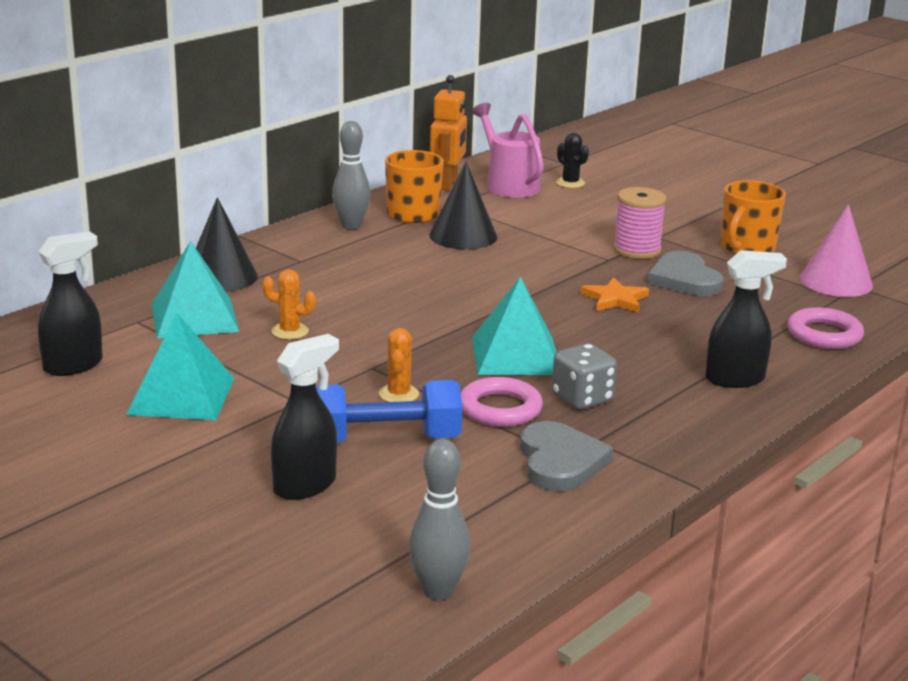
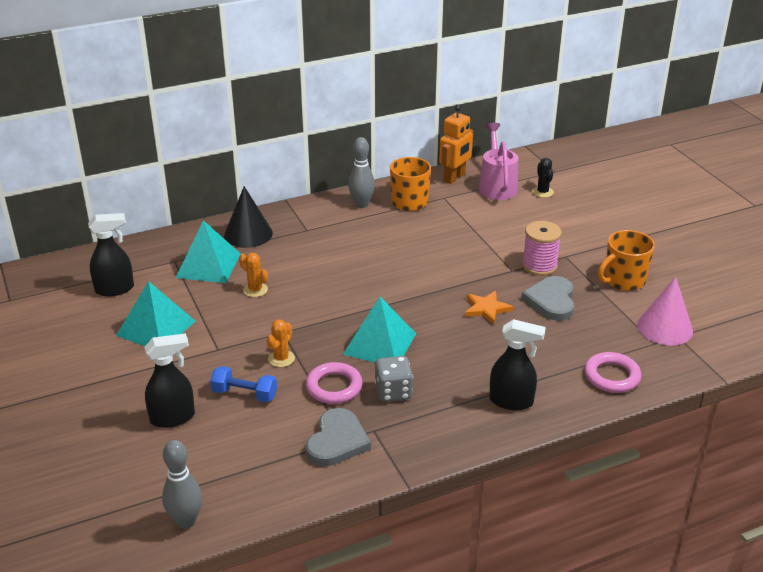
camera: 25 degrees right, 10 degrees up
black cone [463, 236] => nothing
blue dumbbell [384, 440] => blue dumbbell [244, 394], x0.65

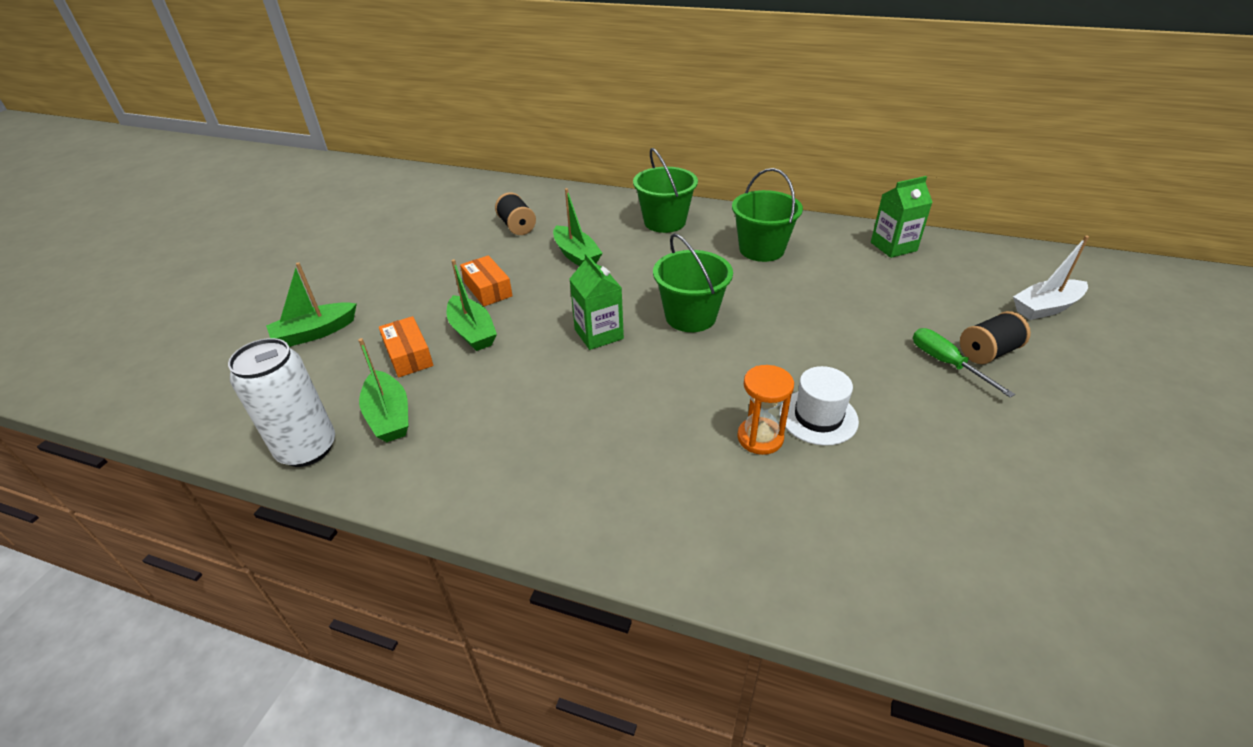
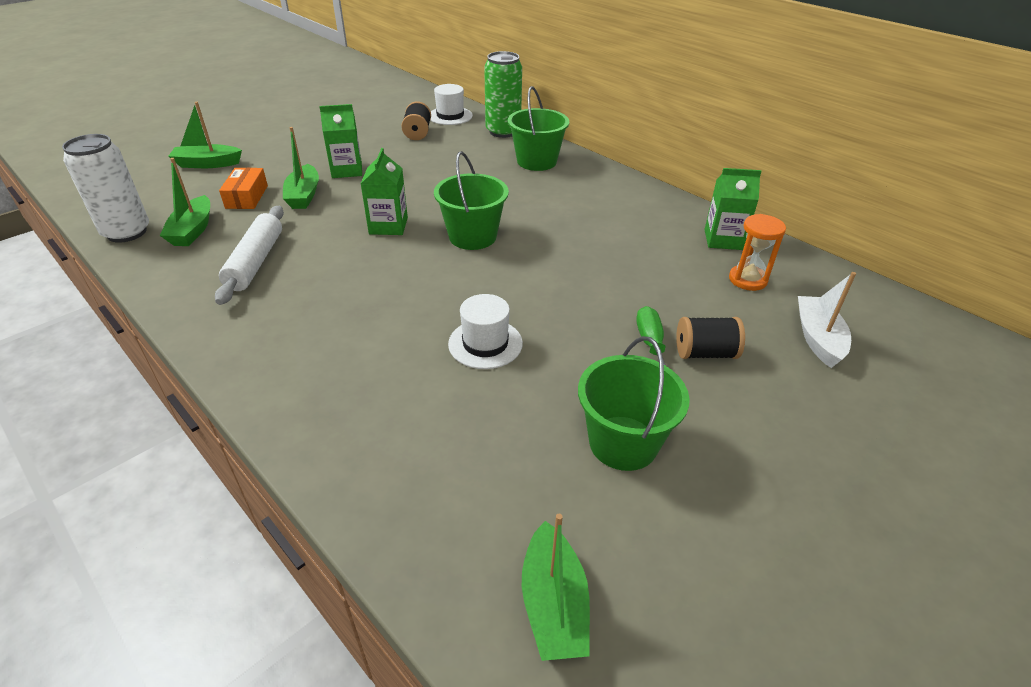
camera: 25 degrees right, 0 degrees up
nothing => white rolling pin [255, 262]
nothing => white hat [450, 116]
nothing => green can [503, 131]
green boat [576, 255] => green boat [553, 604], shifted
green bucket [761, 249] => green bucket [623, 443], shifted
orange hourglass [760, 438] => orange hourglass [747, 279], shifted
orange box [488, 289] => green carton [347, 170]
white boat [1045, 307] => white boat [818, 338], 90 degrees clockwise

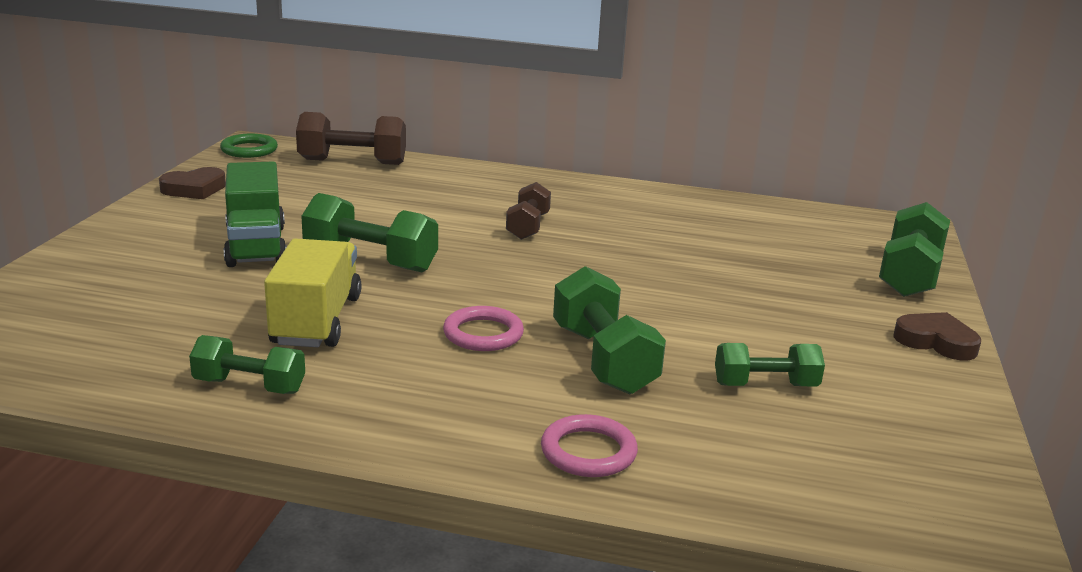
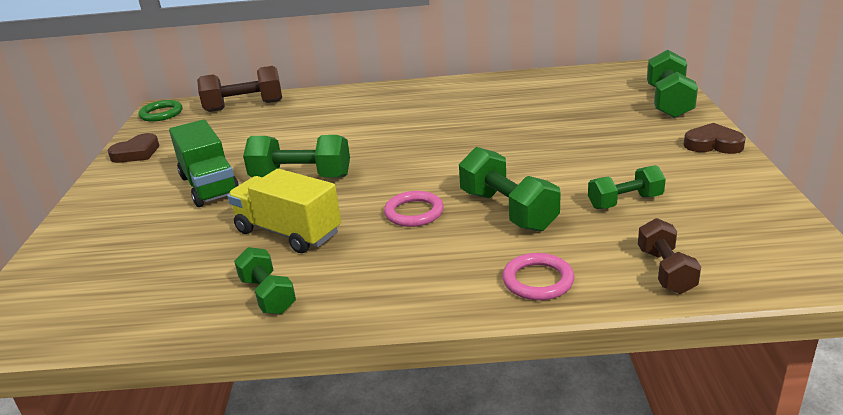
camera: 10 degrees left, 5 degrees up
brown dumbbell [528, 227] => brown dumbbell [665, 271], shifted
green dumbbell [249, 386] => green dumbbell [268, 295], 60 degrees clockwise
yellow truck [316, 321] => yellow truck [288, 232], 45 degrees counterclockwise

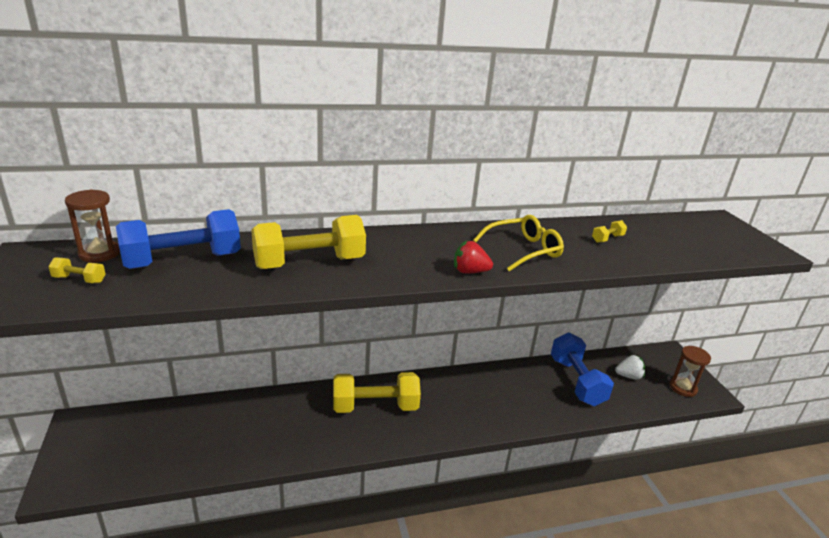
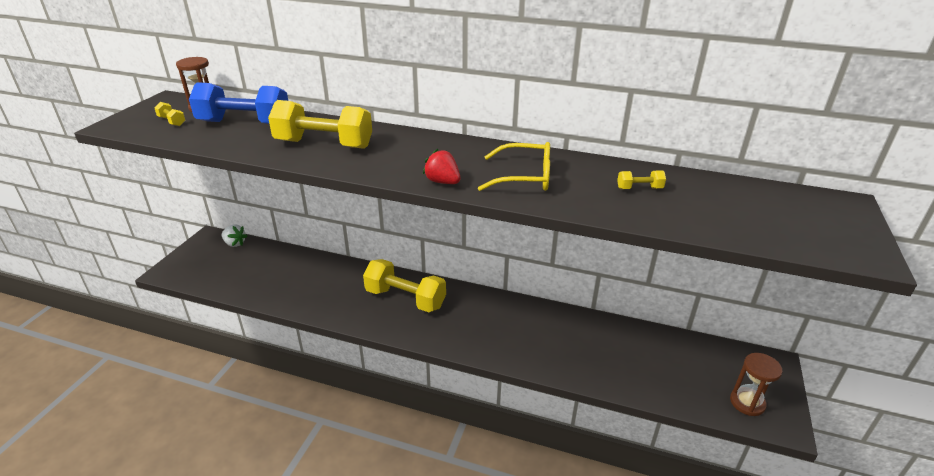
camera: 35 degrees right, 5 degrees up
blue dumbbell [576, 381] => nothing
white strawberry [628, 376] => white strawberry [235, 243], shifted

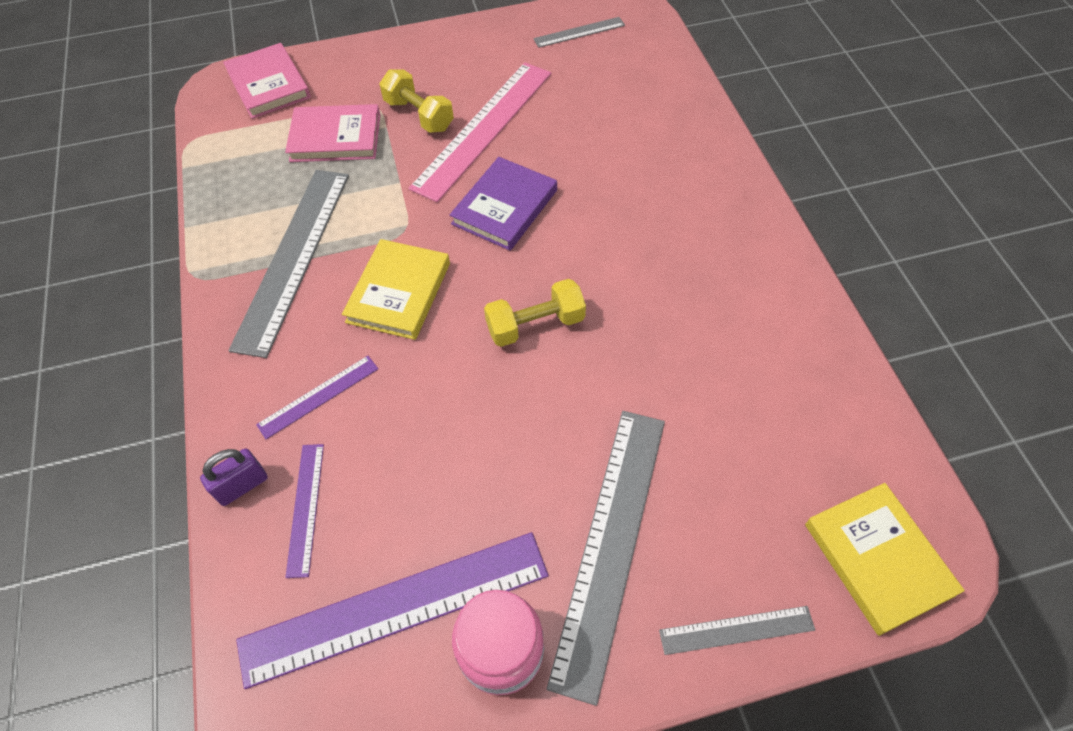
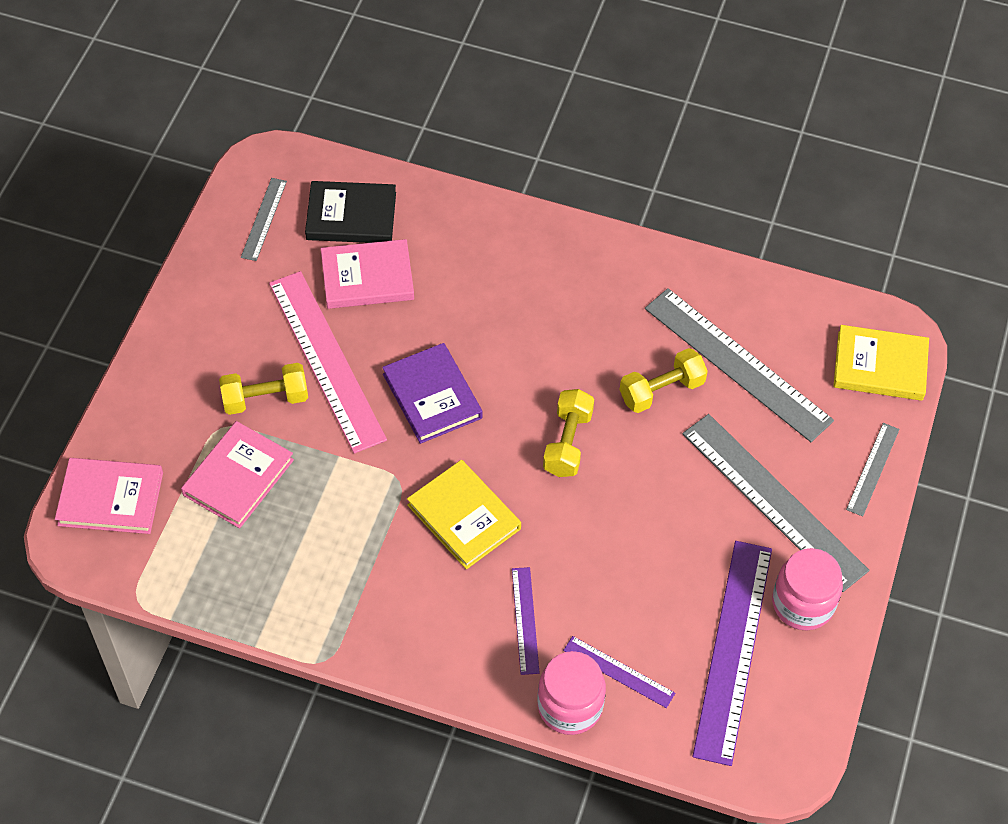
camera: 60 degrees left, 0 degrees up
nothing => black book [351, 216]
nothing => pink book [367, 277]
nothing => yellow dumbbell [661, 390]
grey ruler [293, 257] => grey ruler [737, 364], shifted
purple padlock [242, 486] => pink jar [570, 706]

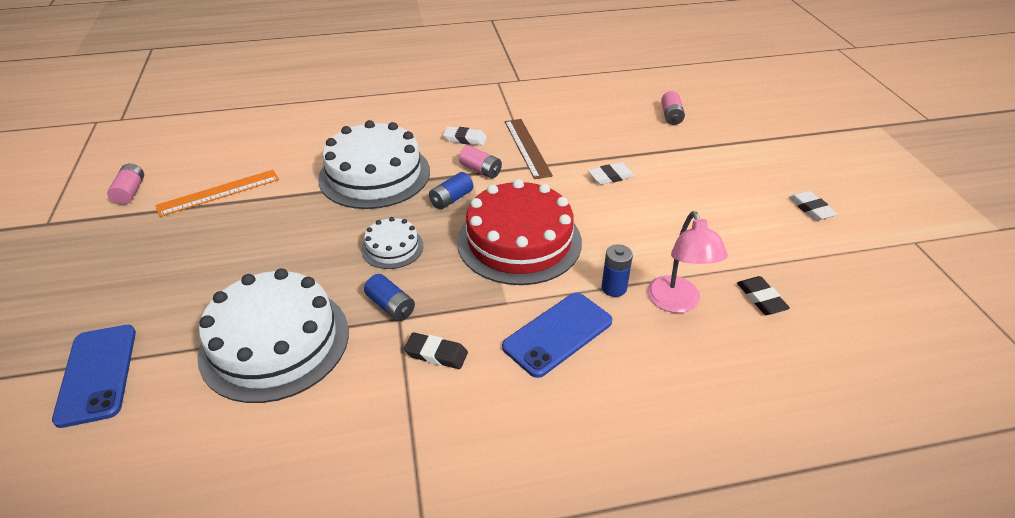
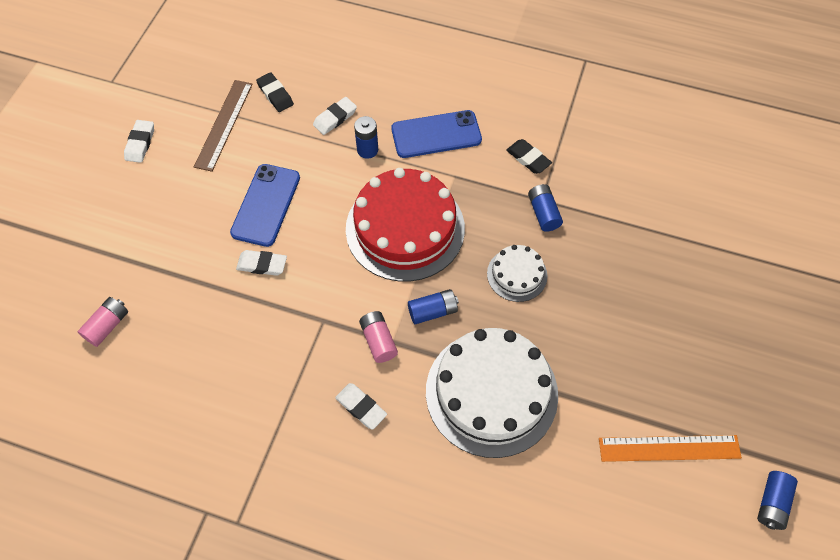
camera: 150 degrees left, 20 degrees up
white cake [275, 342] => nothing
blue phone [97, 374] => blue phone [266, 205], shifted
brown ruler [527, 147] => brown ruler [224, 124], shifted
pink lamp [677, 303] => white eraser [335, 118]
pink battery [130, 192] => blue battery [772, 503]
black eraser [761, 298] => black eraser [275, 94], 45 degrees counterclockwise

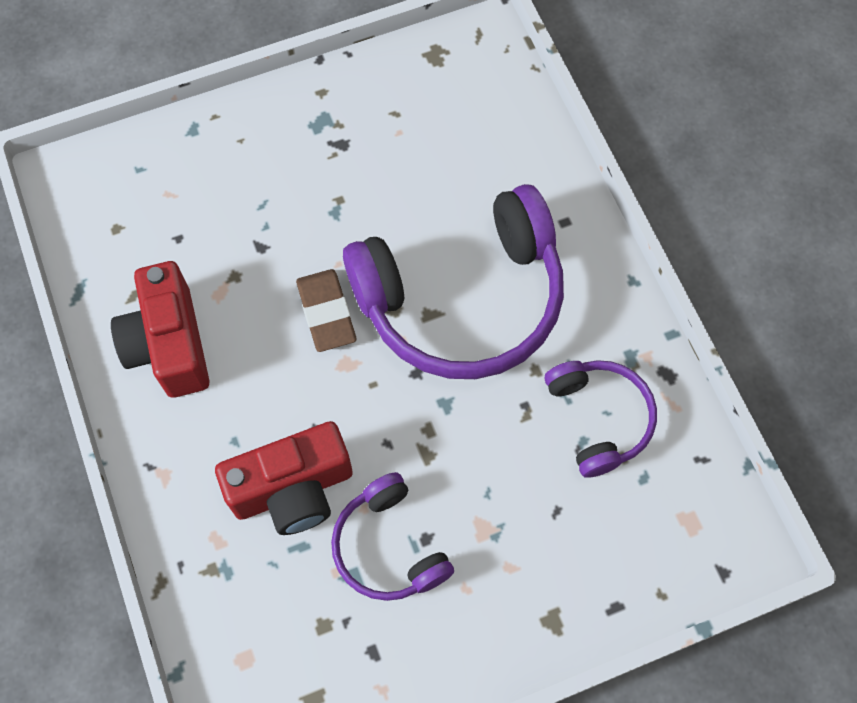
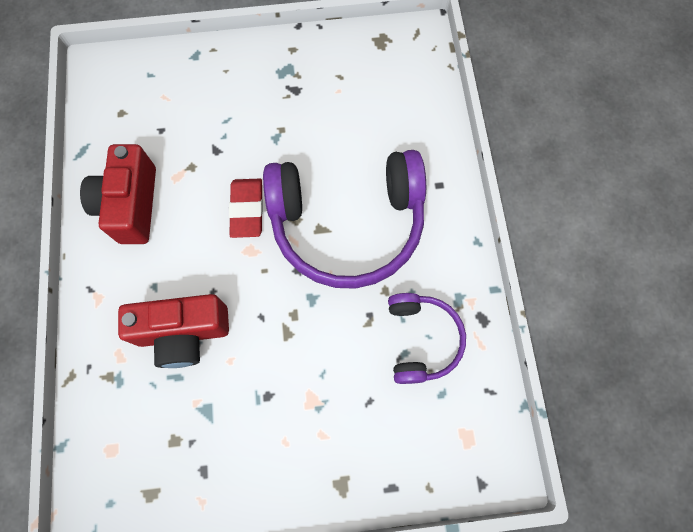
camera: 15 degrees right, 5 degrees up
purple headphones [389, 547] => nothing
brown eraser [326, 313] => red eraser [247, 209]

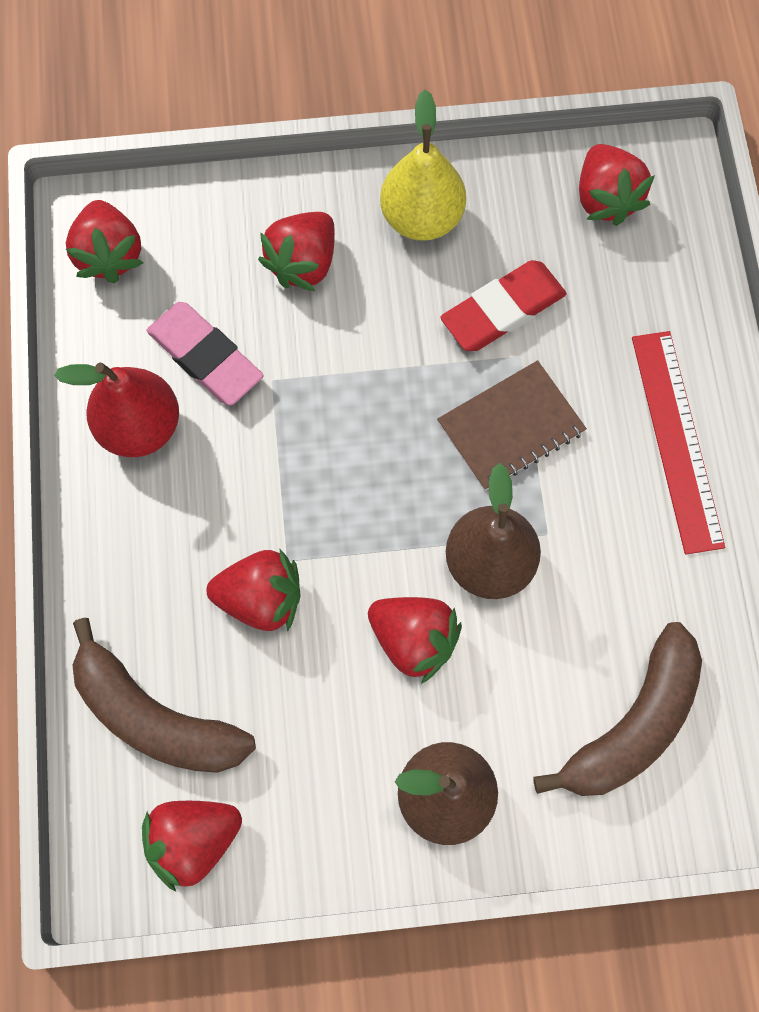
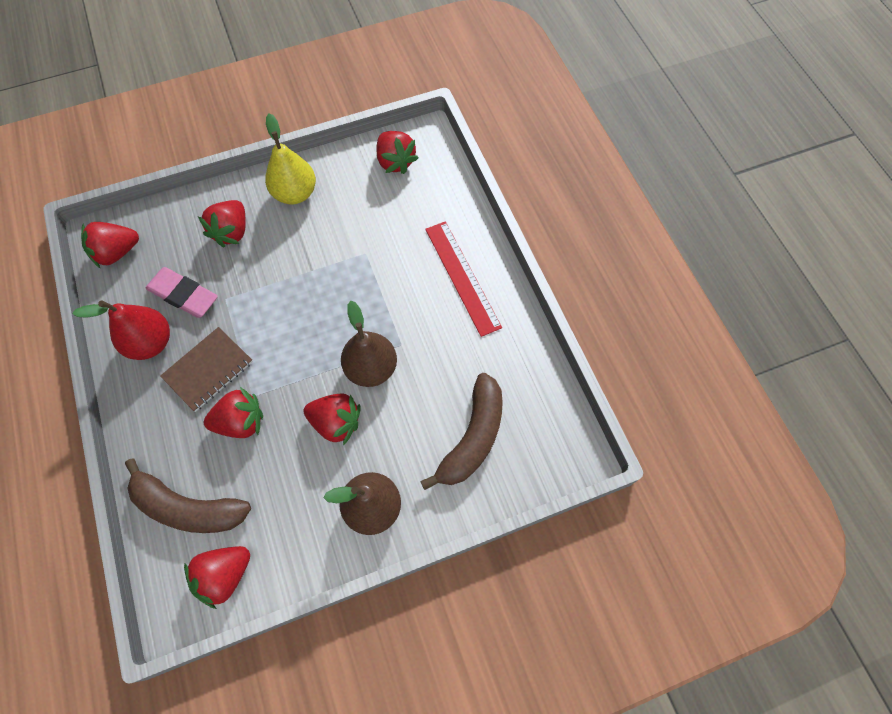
camera: 15 degrees left, 5 degrees down
red eraser [503, 310] => nothing
brown notebook [511, 427] => brown notebook [208, 370], shifted
red strawberry [109, 255] => red strawberry [117, 252], 90 degrees clockwise

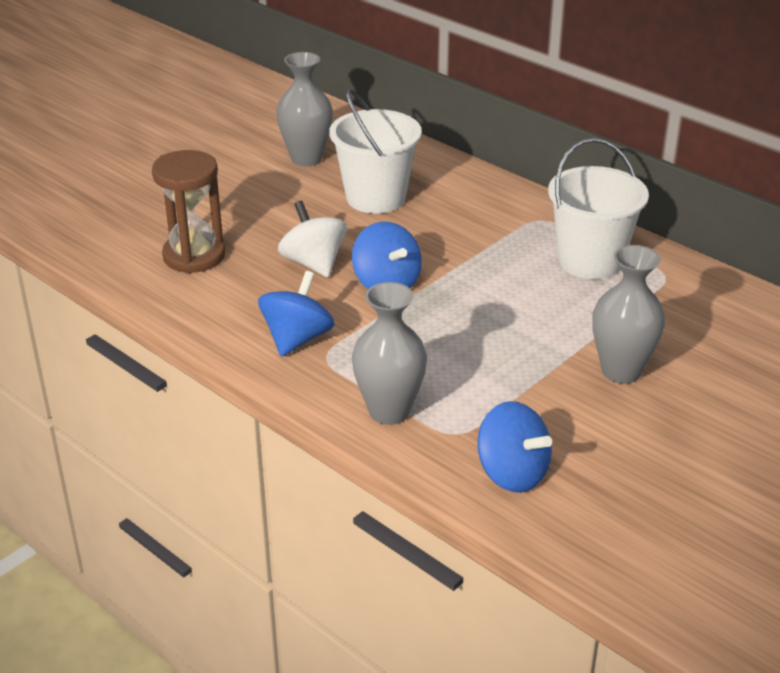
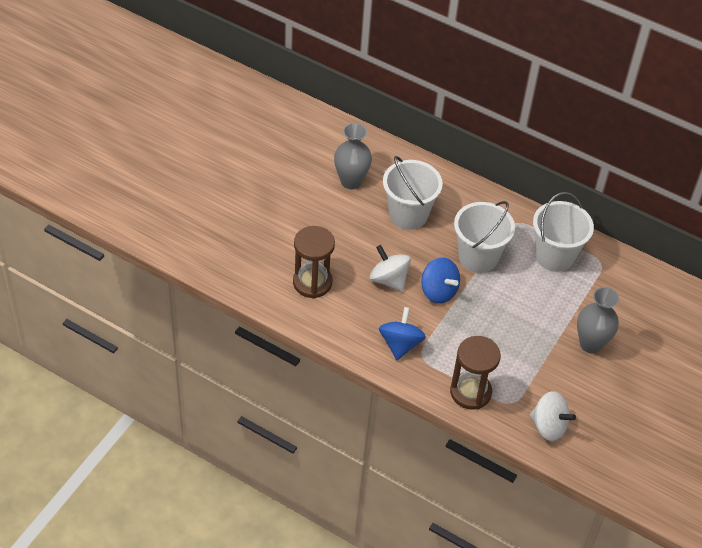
camera: 15 degrees left, 15 degrees up
nothing => white bucket [478, 257]
grey vase [389, 411] => brown hourglass [470, 392]
blue spinning top [512, 473] => white spinning top [548, 426]

